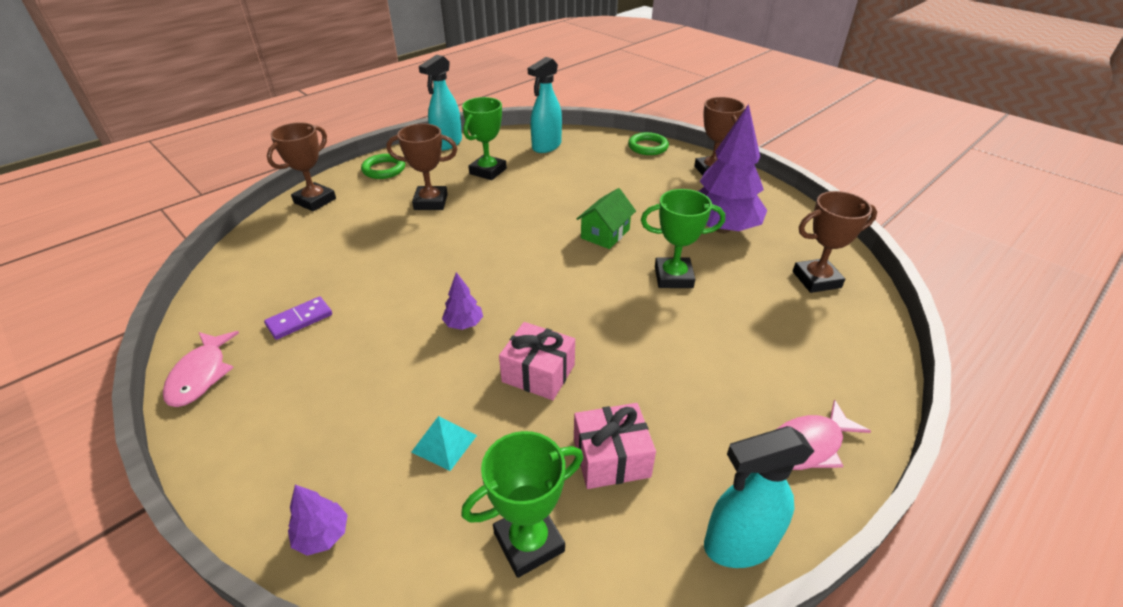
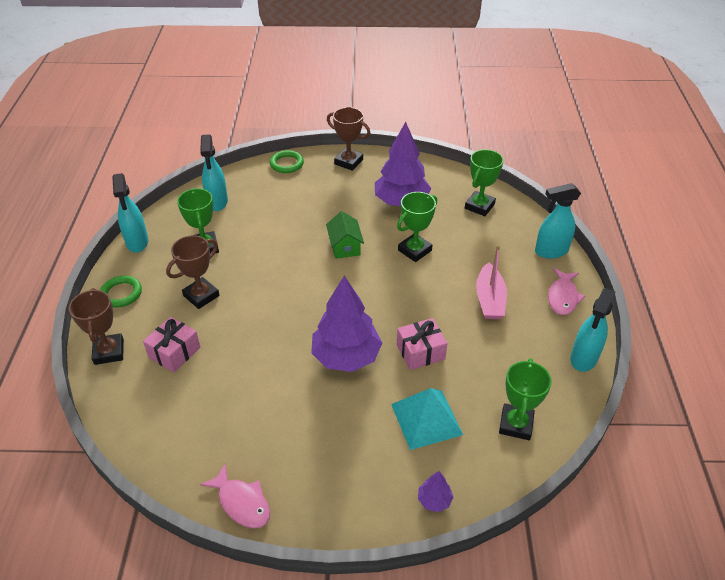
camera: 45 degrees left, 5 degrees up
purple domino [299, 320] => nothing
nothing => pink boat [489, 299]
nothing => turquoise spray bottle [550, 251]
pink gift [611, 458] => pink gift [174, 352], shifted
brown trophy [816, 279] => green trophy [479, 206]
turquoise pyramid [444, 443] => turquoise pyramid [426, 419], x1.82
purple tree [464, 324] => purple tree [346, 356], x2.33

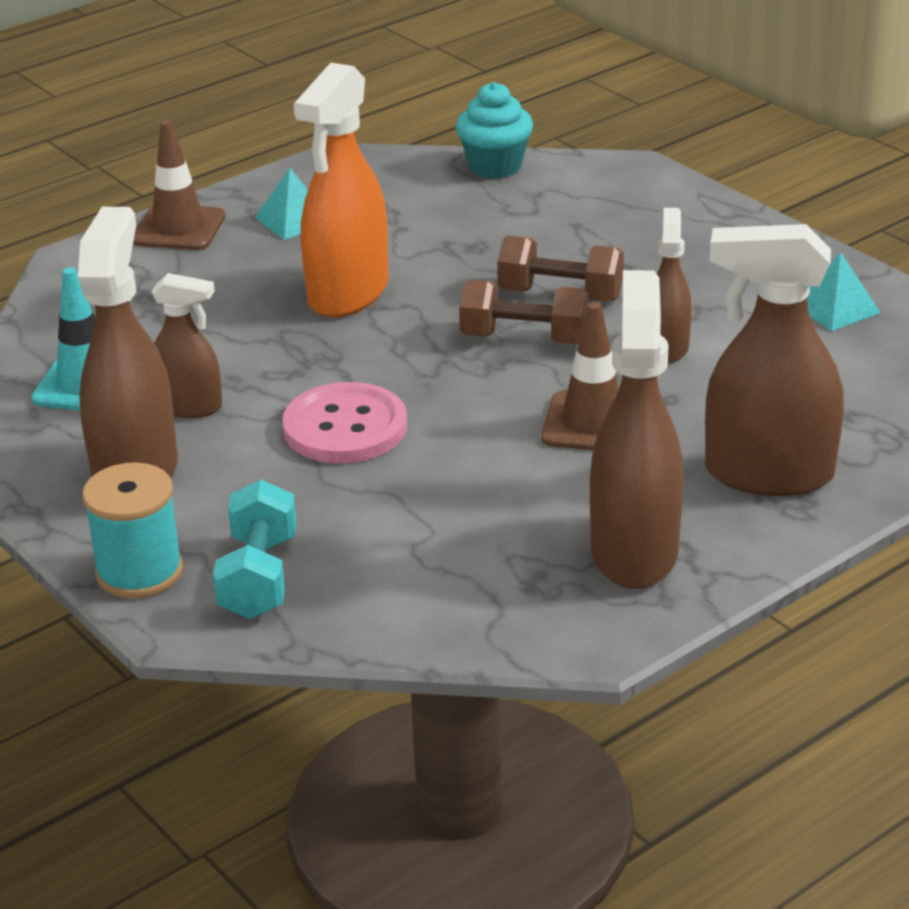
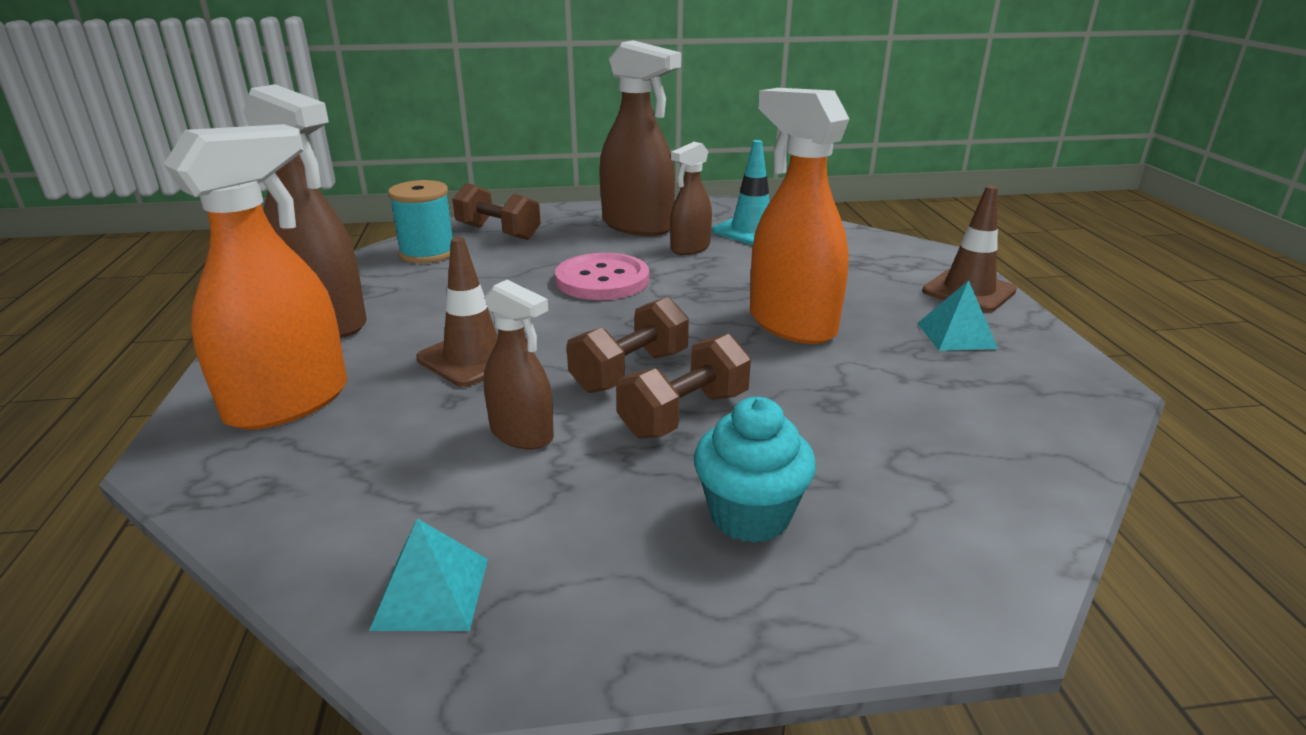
camera: 120 degrees right, 5 degrees down
turquoise spool [139, 572] => turquoise spool [427, 253], shifted
turquoise cupcake [495, 166] => turquoise cupcake [750, 515], shifted
turquoise dumbbell [259, 577] => brown dumbbell [498, 232]
brown spray bottle [768, 474] => orange spray bottle [289, 402]

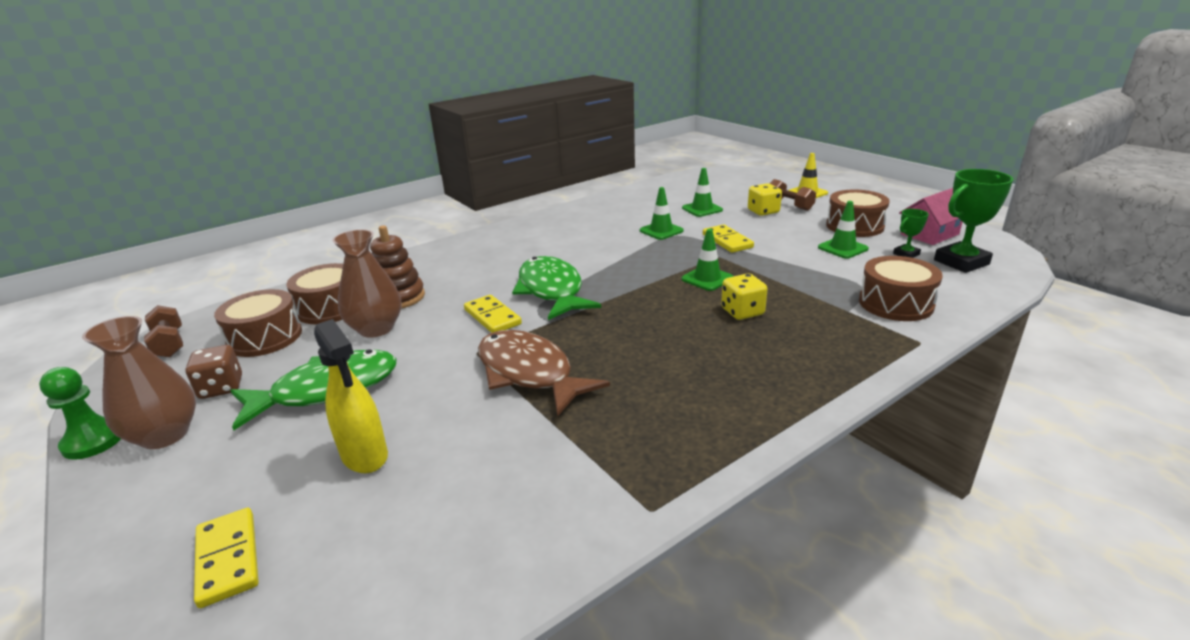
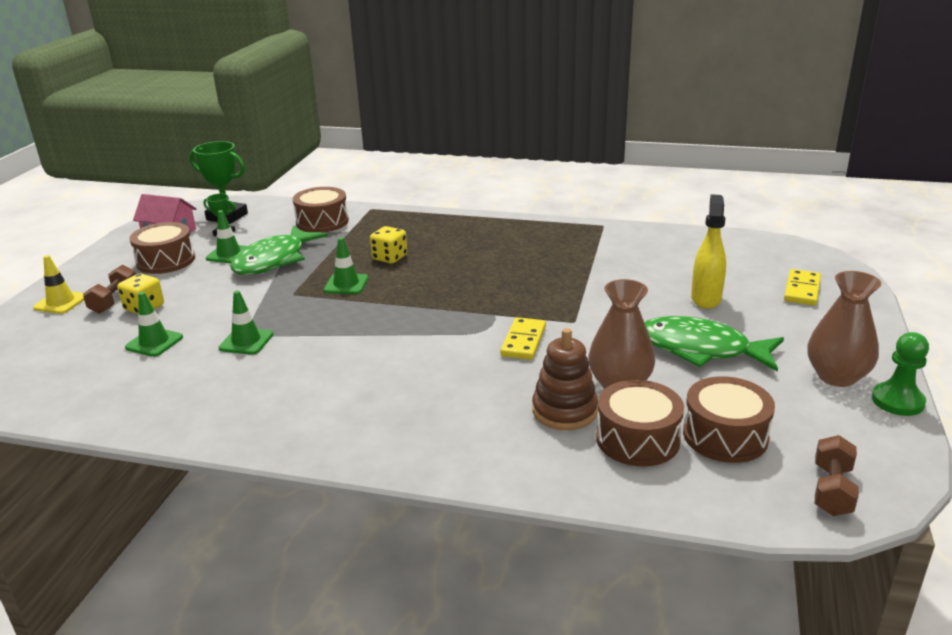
camera: 130 degrees left, 0 degrees up
brown dice [221, 388] => nothing
brown fish [529, 373] => nothing
yellow domino [727, 241] => nothing
green fish [551, 290] => green fish [274, 260], shifted

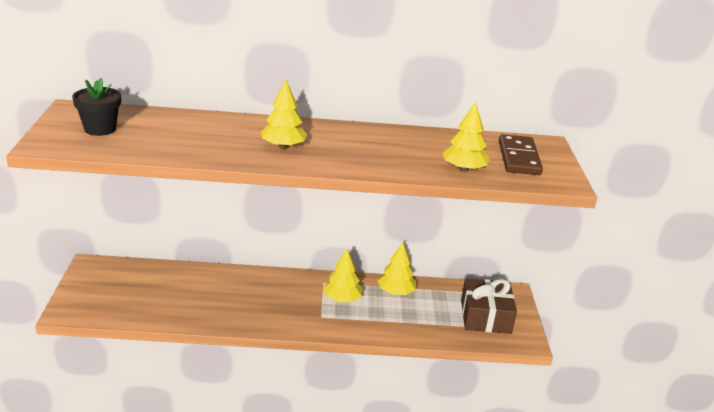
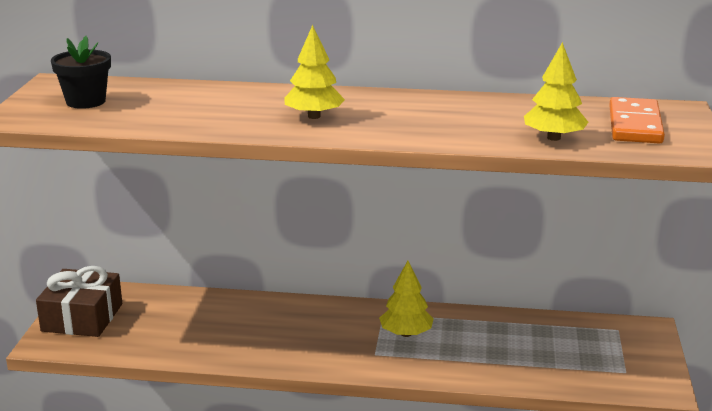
camera: 10 degrees right, 5 degrees down
yellow tree [396, 292] => nothing
brown gift [485, 316] => brown gift [82, 317], shifted
brown domino [518, 158] => orange domino [634, 125]

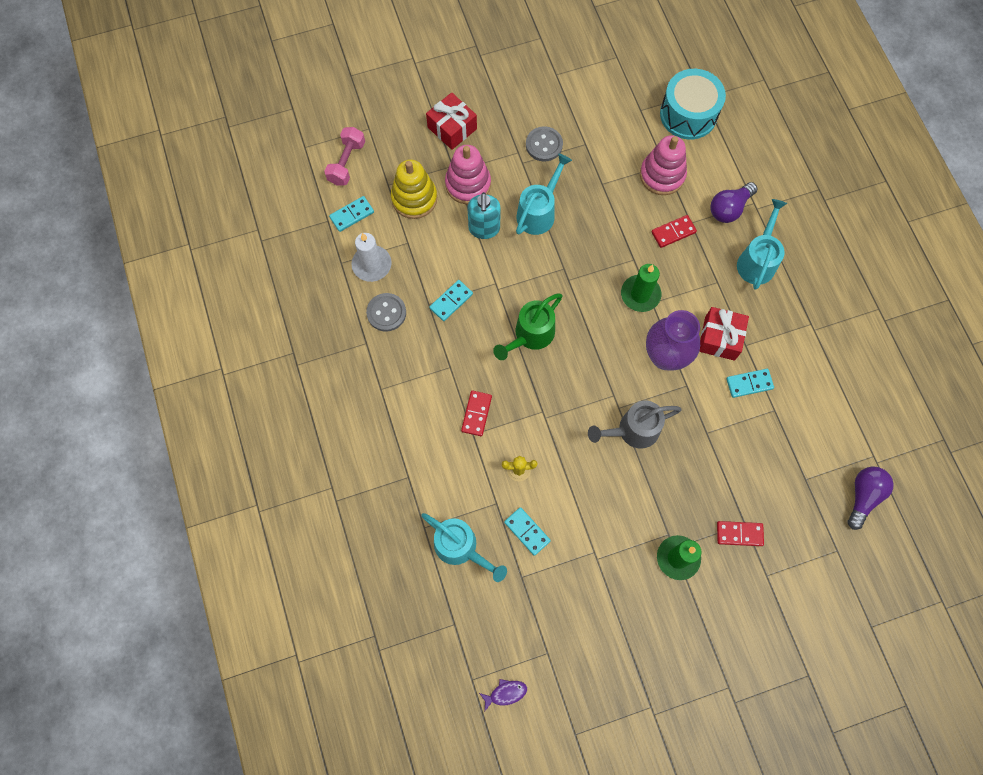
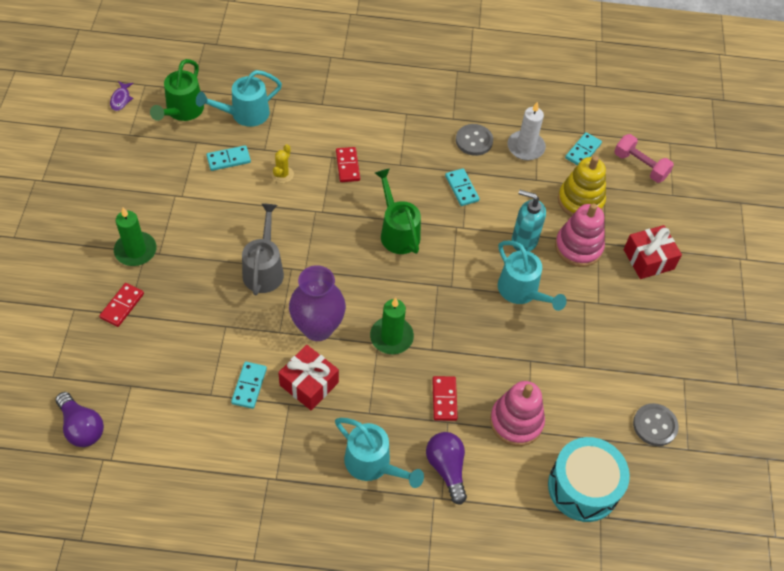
camera: 110 degrees right, 15 degrees down
nothing => green watering can [182, 111]
grey button [544, 145] => grey button [655, 425], shifted
turquoise domino [352, 215] => turquoise domino [583, 151], 45 degrees clockwise
red domino [476, 414] => red domino [348, 166], 45 degrees clockwise

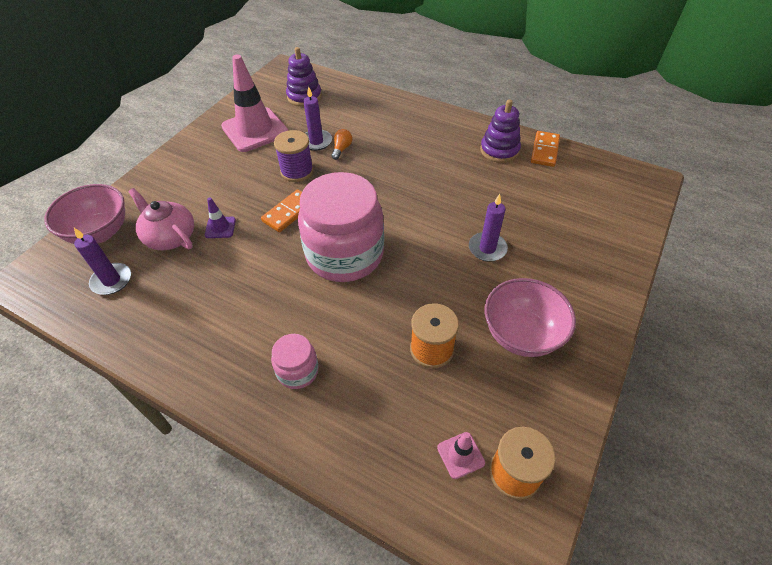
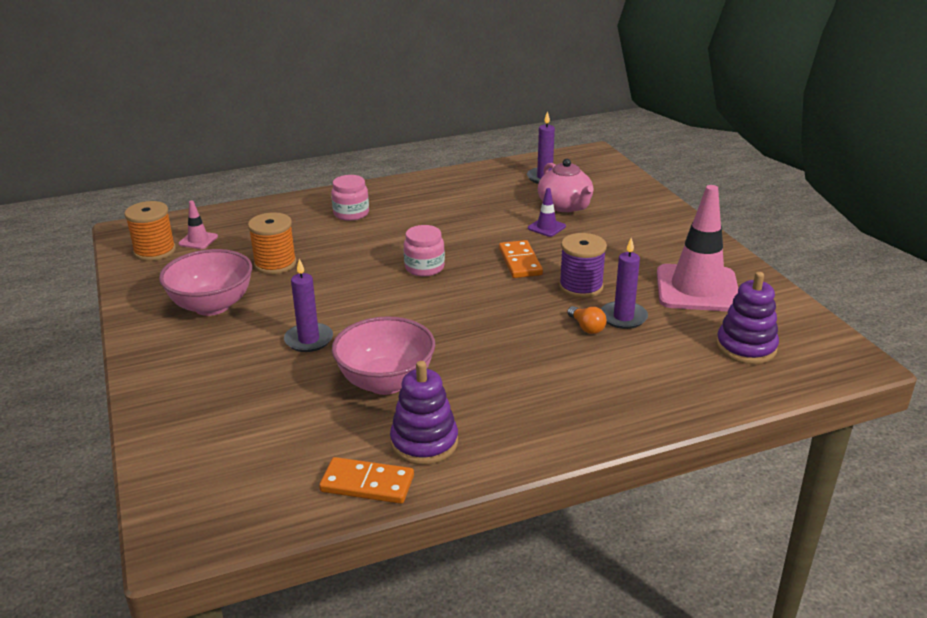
camera: 130 degrees right, 20 degrees down
pink bowl [100, 232] => pink bowl [386, 382], shifted
pink teapot [170, 237] => pink teapot [565, 206], 75 degrees clockwise
orange domino [544, 150] => orange domino [367, 484], 45 degrees counterclockwise
pink jar [344, 254] => pink jar [424, 268], x0.46

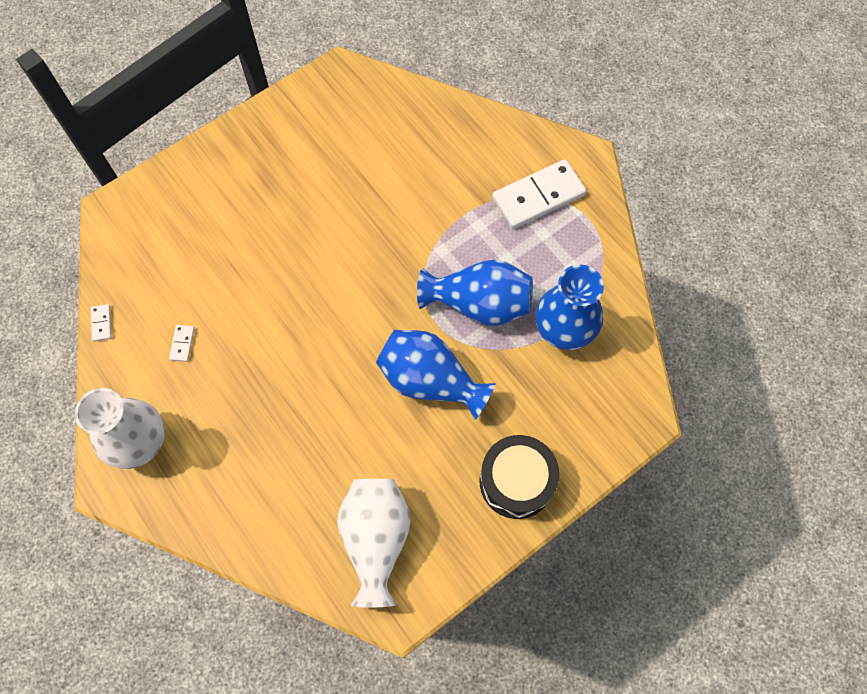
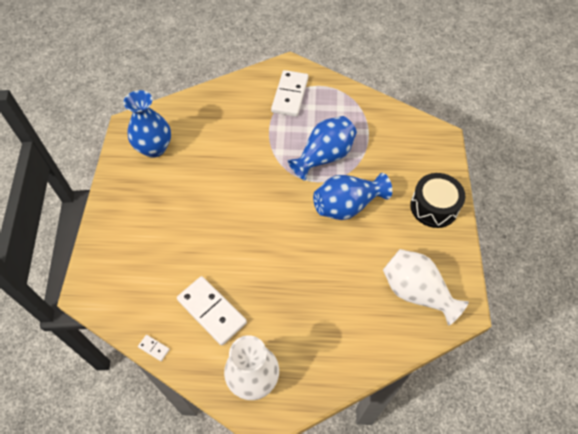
camera: 50 degrees left, 10 degrees down
blue vase [563, 330] => blue vase [154, 148], shifted
white domino [182, 344] => white domino [212, 311], x2.44

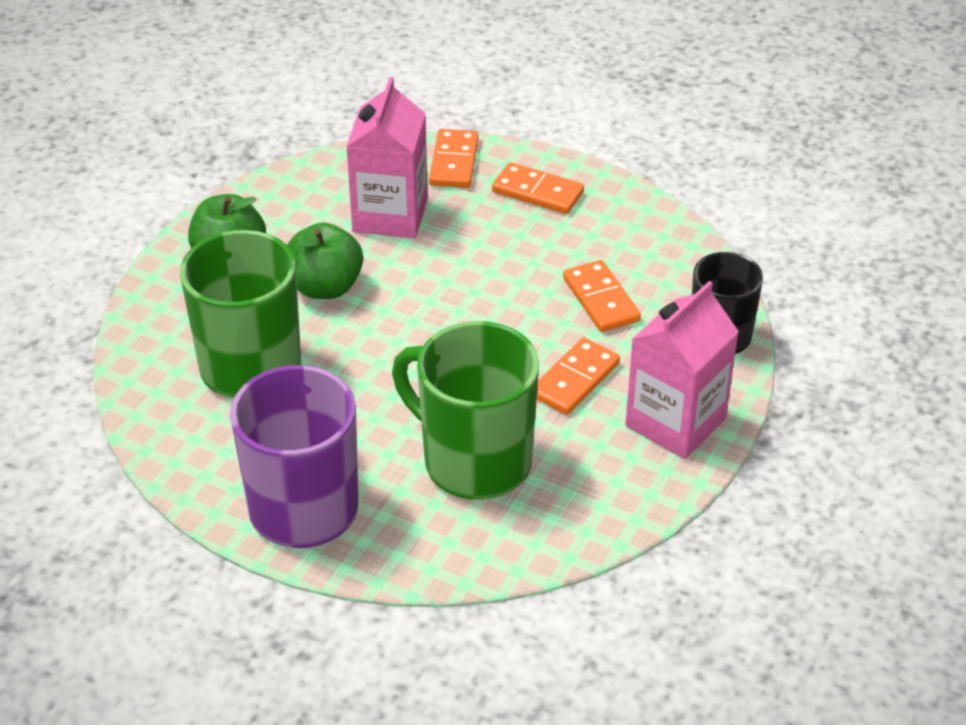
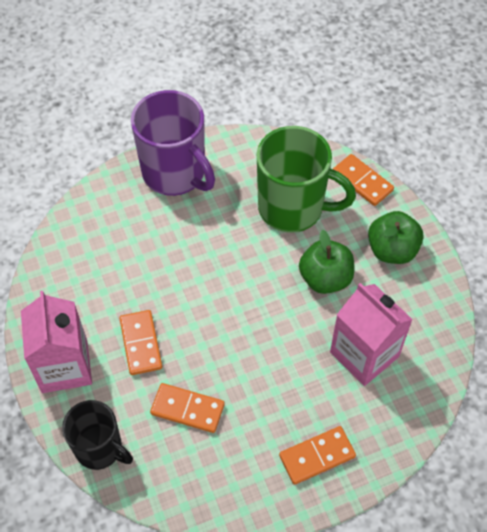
camera: 130 degrees right, 15 degrees up
green mug [474, 462] => nothing
orange domino [453, 162] => orange domino [362, 181], shifted

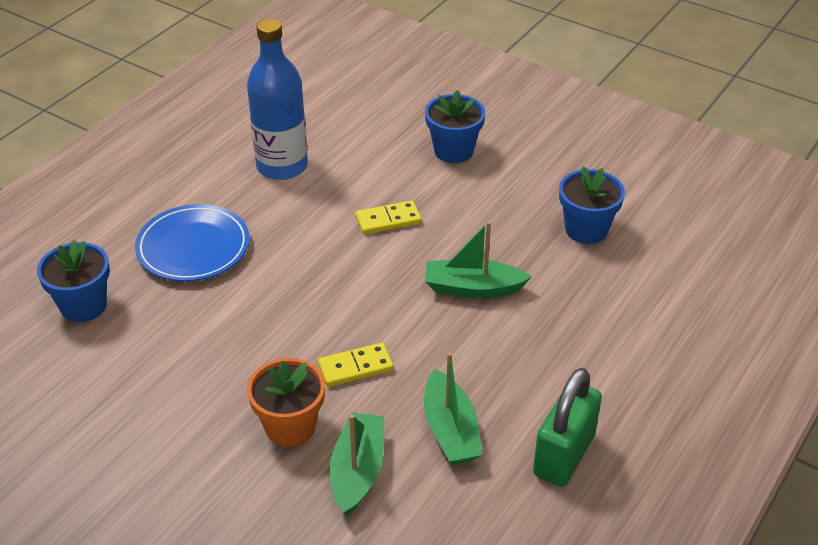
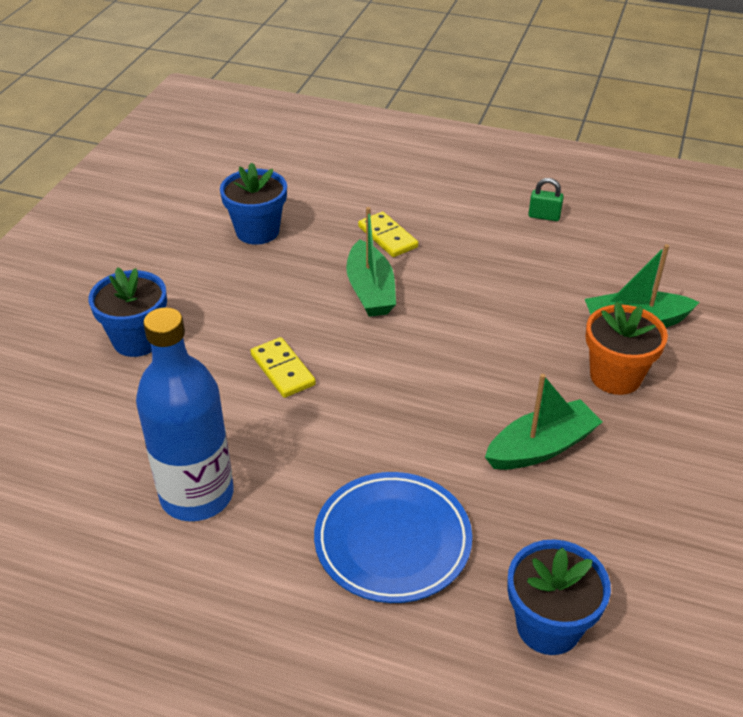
camera: 105 degrees left, 0 degrees up
yellow domino [355, 367] => yellow domino [388, 237], shifted
green boat [450, 430] => green boat [541, 447], shifted
green padlock [564, 455] => green padlock [544, 216], x0.46

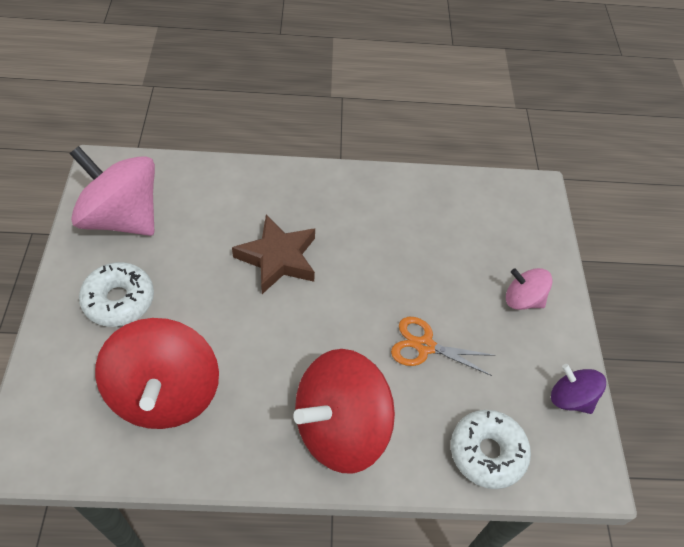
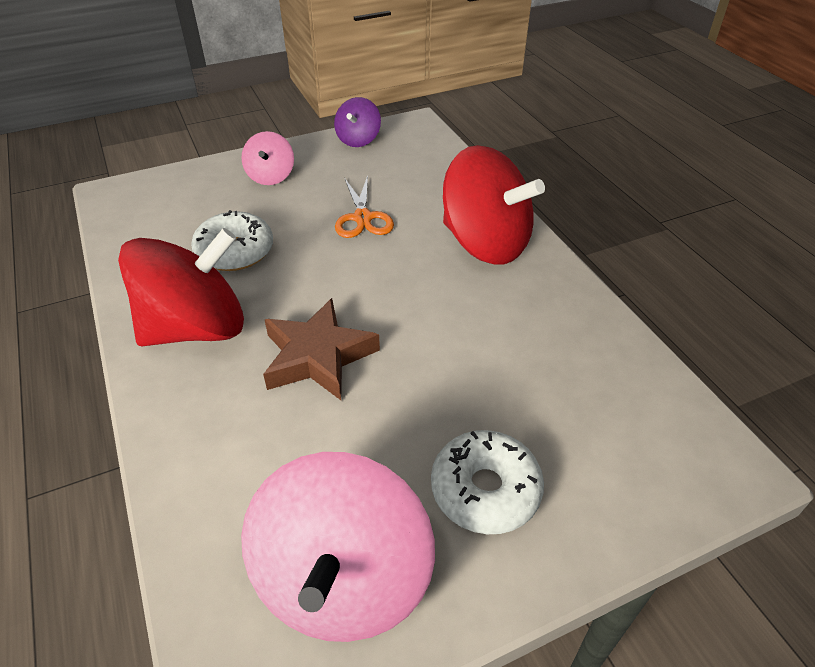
camera: 110 degrees left, 10 degrees down
red spinning top [165, 393] => red spinning top [196, 328], shifted
white donut [487, 452] => white donut [235, 251], shifted

